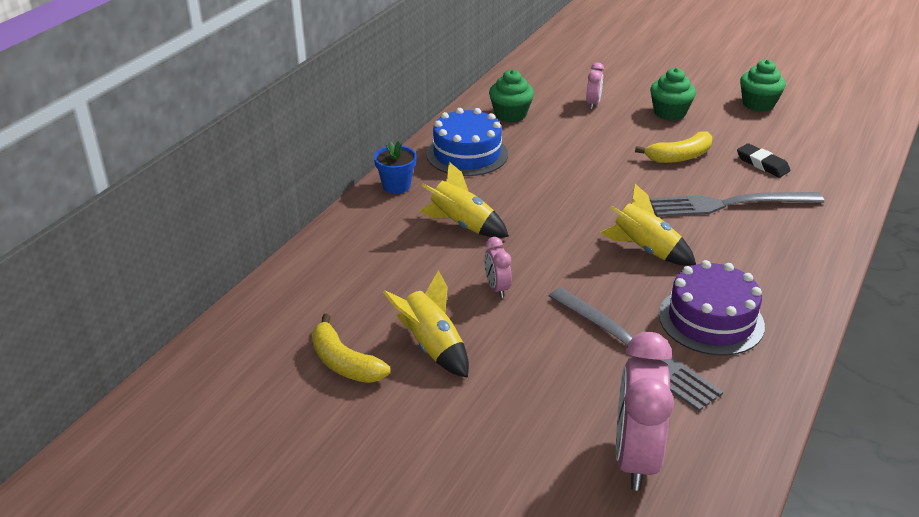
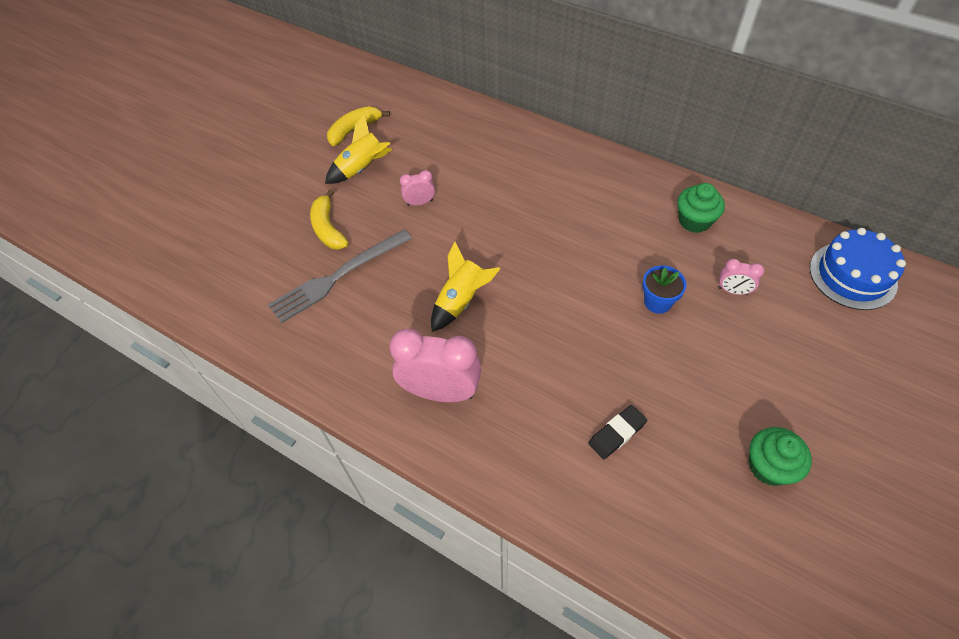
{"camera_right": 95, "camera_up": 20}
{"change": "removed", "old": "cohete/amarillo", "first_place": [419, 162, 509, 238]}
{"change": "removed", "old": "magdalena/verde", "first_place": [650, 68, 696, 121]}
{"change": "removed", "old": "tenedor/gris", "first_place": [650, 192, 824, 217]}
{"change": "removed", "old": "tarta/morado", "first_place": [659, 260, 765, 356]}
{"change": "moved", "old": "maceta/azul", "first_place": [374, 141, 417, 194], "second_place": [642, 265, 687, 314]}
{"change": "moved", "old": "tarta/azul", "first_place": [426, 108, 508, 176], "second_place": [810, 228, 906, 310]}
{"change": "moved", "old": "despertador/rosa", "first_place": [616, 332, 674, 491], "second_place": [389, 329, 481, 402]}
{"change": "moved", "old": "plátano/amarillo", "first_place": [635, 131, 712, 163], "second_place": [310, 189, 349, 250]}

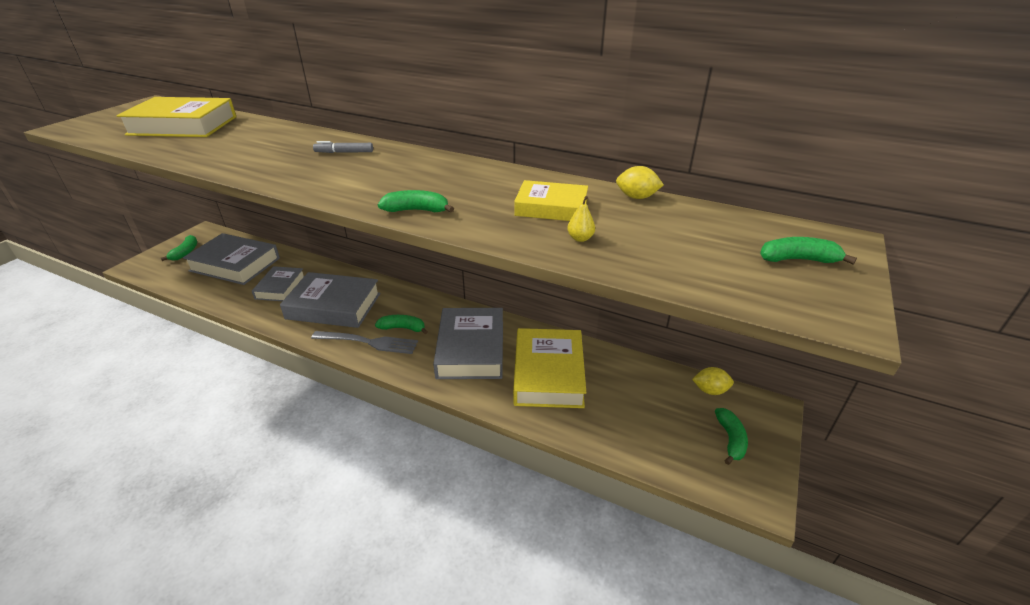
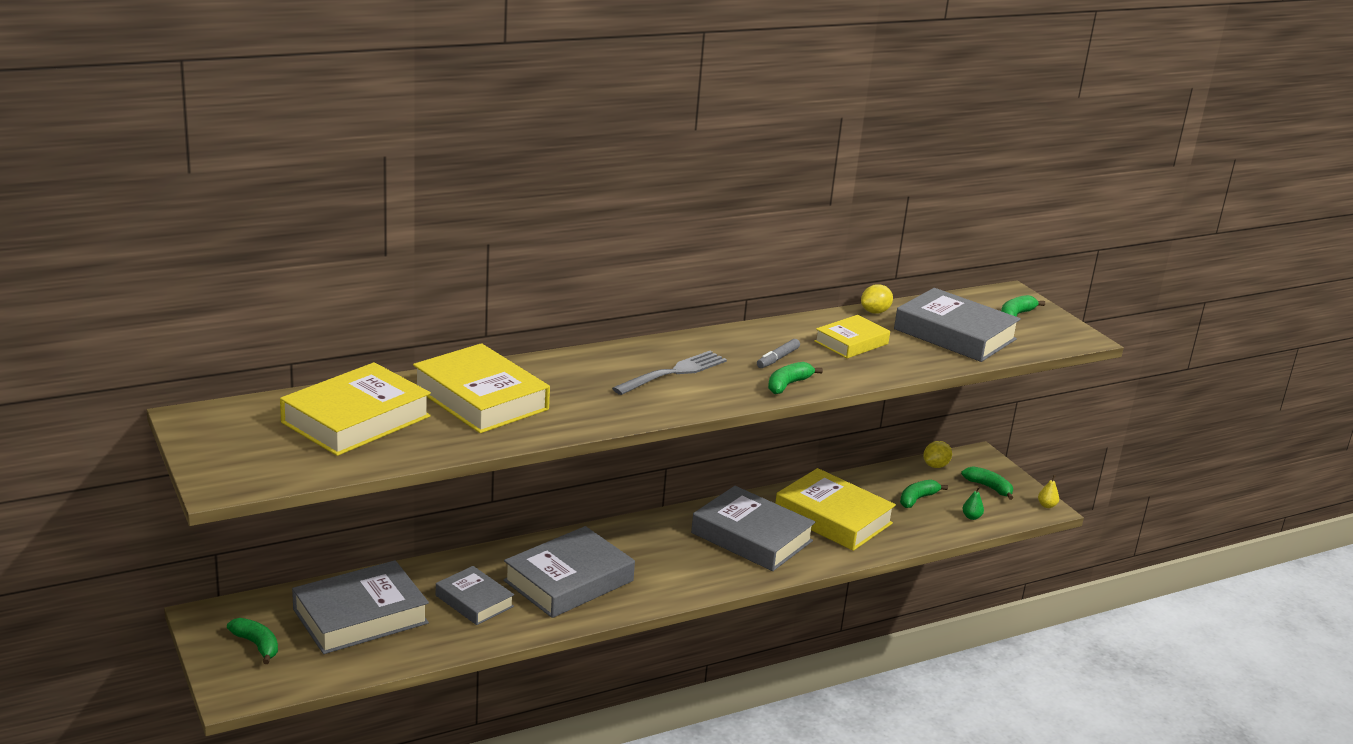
{"camera_right": -55, "camera_up": -10}
{"change": "added", "new": "libro/amarillo", "second_place": [413, 343, 550, 433]}
{"change": "added", "new": "libro/gris", "second_place": [894, 288, 1021, 362]}
{"change": "added", "new": "pera/verde", "second_place": [962, 487, 984, 520]}
{"change": "moved", "old": "tenedor/gris", "first_place": [311, 331, 418, 354], "second_place": [612, 351, 727, 395]}
{"change": "moved", "old": "rotulador/gris", "first_place": [313, 141, 373, 153], "second_place": [757, 339, 800, 368]}
{"change": "moved", "old": "plátano/verde", "first_place": [375, 315, 428, 334], "second_place": [900, 480, 948, 508]}
{"change": "moved", "old": "pera/amarillo", "first_place": [567, 196, 595, 242], "second_place": [1038, 475, 1059, 508]}

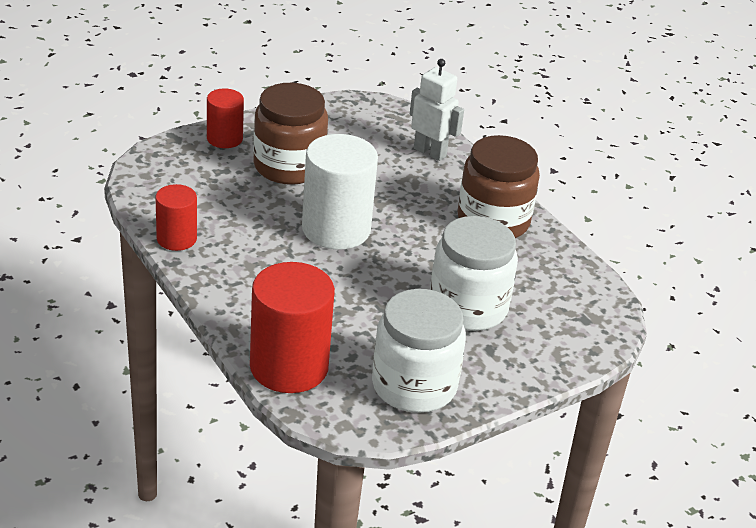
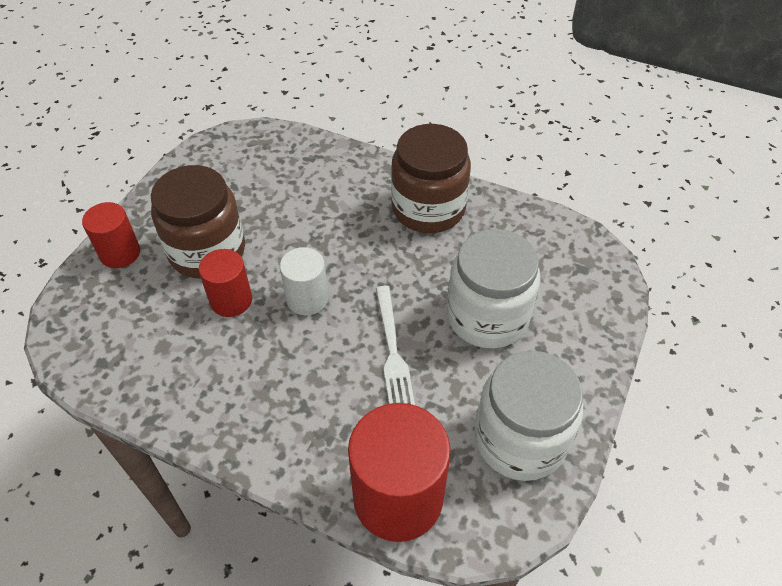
{"camera_right": -30, "camera_up": 15}
{"change": "removed", "old": "robot/blanco", "first_place": [410, 59, 464, 161]}
{"change": "added", "new": "tenedor/blanco", "second_place": [376, 286, 415, 405]}
{"change": "moved", "old": "cilindro/rojo", "first_place": [155, 184, 197, 251], "second_place": [199, 249, 252, 317]}
{"change": "resized", "old": "cilindro/blanco", "first_place": [302, 134, 378, 250], "second_place": [280, 247, 328, 315], "factor": 0.57}

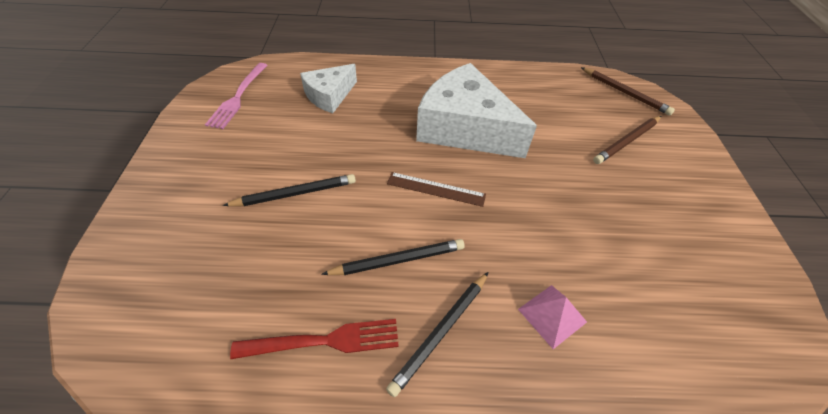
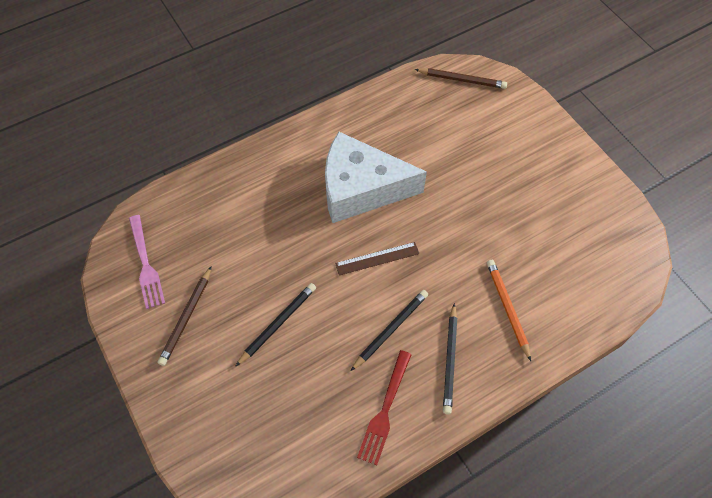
{"camera_right": -30, "camera_up": 10}
{"change": "removed", "old": "queso/blanco", "first_place": [300, 64, 357, 113]}
{"change": "moved", "old": "lápiz/marrón", "first_place": [593, 116, 661, 164], "second_place": [158, 266, 212, 366]}
{"change": "replaced", "old": "pirámide/rosa", "new": "lápiz/naranja", "first_place": [518, 285, 587, 349], "second_place": [487, 260, 531, 361]}
{"change": "turned", "old": "tenedor/rojo", "first_place": [230, 319, 399, 359], "second_place": [357, 350, 412, 465], "degrees": 150}

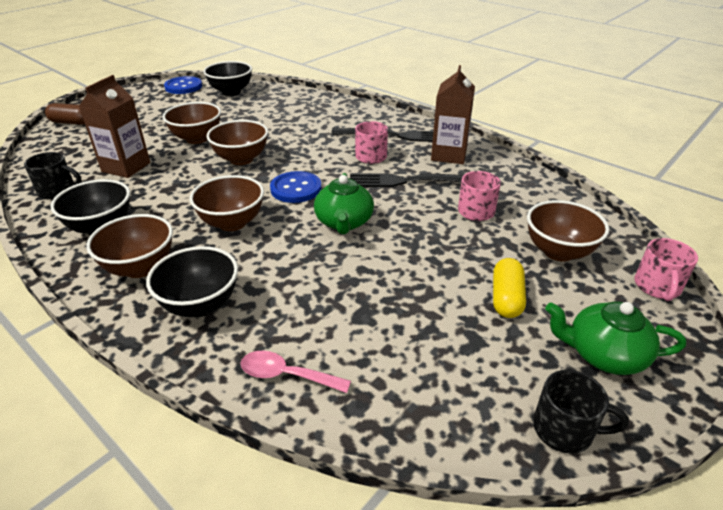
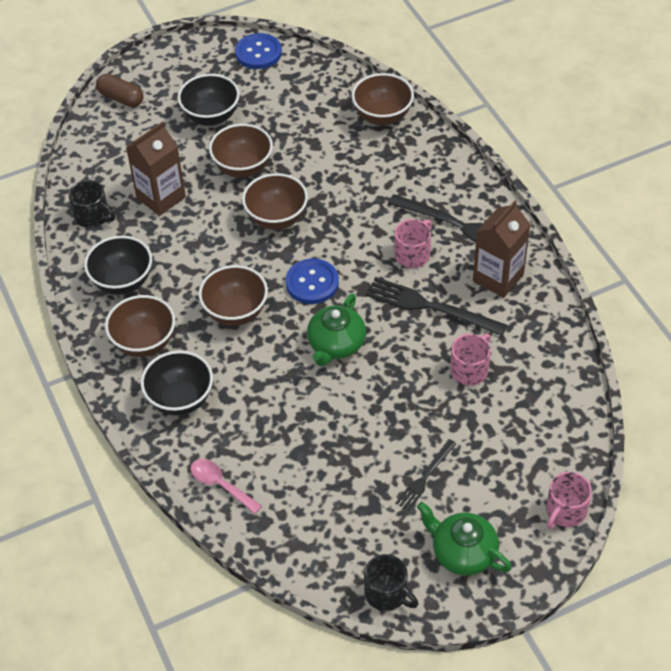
{"camera_right": 25, "camera_up": 15}
{"change": "moved", "old": "cuenco/negro", "first_place": [203, 61, 252, 96], "second_place": [178, 74, 240, 126]}
{"change": "moved", "old": "cuenco/marrón", "first_place": [527, 200, 609, 261], "second_place": [352, 73, 414, 125]}
{"change": "replaced", "old": "cápsula/amarillo", "new": "tenedor/negro", "first_place": [493, 258, 526, 318], "second_place": [396, 439, 456, 511]}

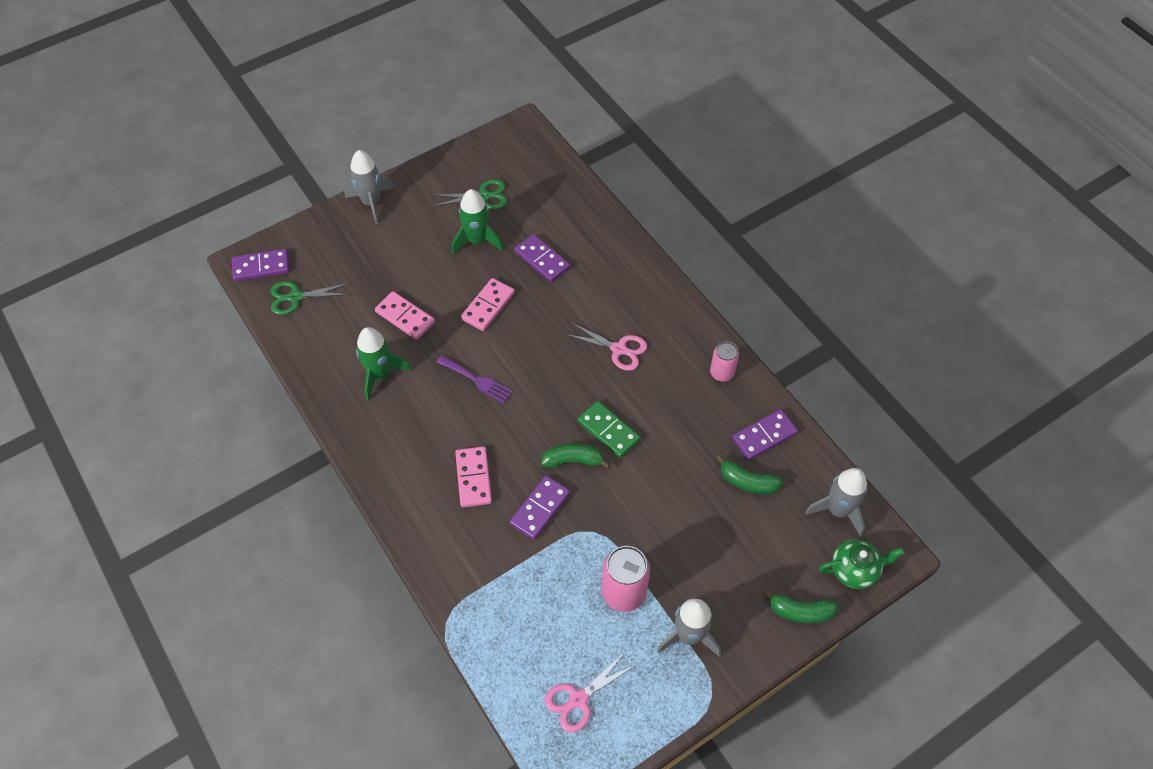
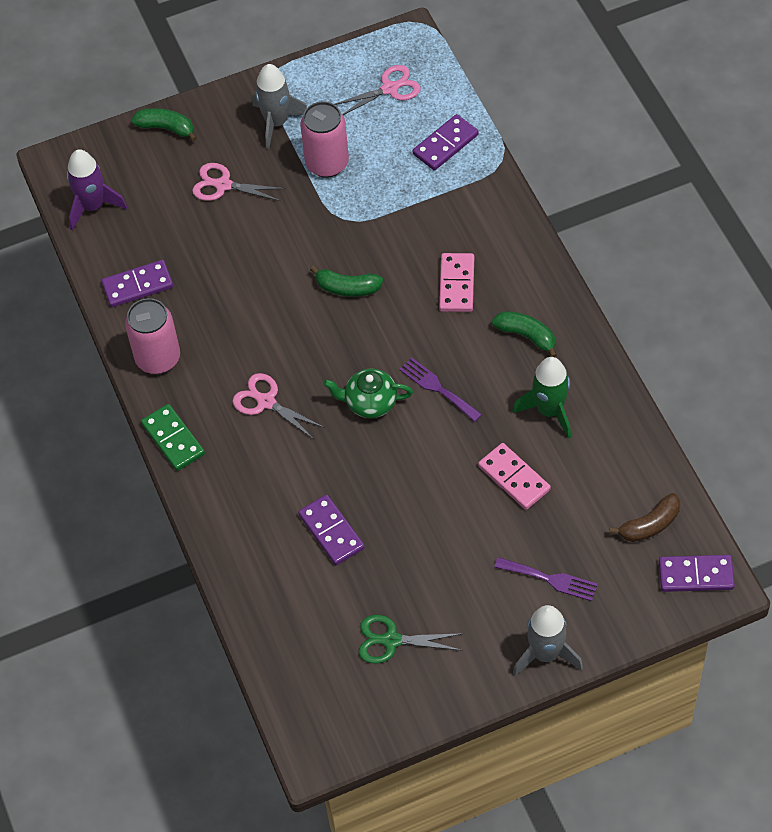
{"camera_right": -165, "camera_up": 0}
{"change": "removed", "old": "cohete/verde", "first_place": [452, 189, 503, 254]}
{"change": "removed", "old": "ficha de dominó/rosa", "first_place": [461, 278, 515, 331]}
{"change": "added", "new": "tijeras/rosa", "second_place": [192, 163, 286, 201]}
{"change": "added", "new": "tenedor/morado", "second_place": [494, 557, 598, 601]}
{"change": "moved", "old": "ficha de dominó/morado", "first_place": [509, 475, 570, 540], "second_place": [413, 114, 478, 170]}
{"change": "moved", "old": "ficha de dominó/verde", "first_place": [577, 401, 640, 458], "second_place": [141, 404, 205, 471]}
{"change": "moved", "old": "plátano/verde", "first_place": [717, 455, 783, 494], "second_place": [492, 311, 557, 357]}
{"change": "moved", "old": "tetera/verde", "first_place": [819, 539, 905, 589], "second_place": [323, 369, 413, 418]}
{"change": "replaced", "old": "tijeras/verde", "new": "plátano/marrón", "first_place": [270, 281, 351, 315], "second_place": [610, 493, 680, 542]}
{"change": "recoloured", "old": "cohete/gris", "new": "cohete/morado", "first_place": [805, 468, 867, 537], "second_place": [67, 149, 127, 231]}
{"change": "resized", "old": "lata/rosa", "first_place": [710, 342, 739, 382], "second_place": [125, 298, 180, 374], "factor": 1.62}

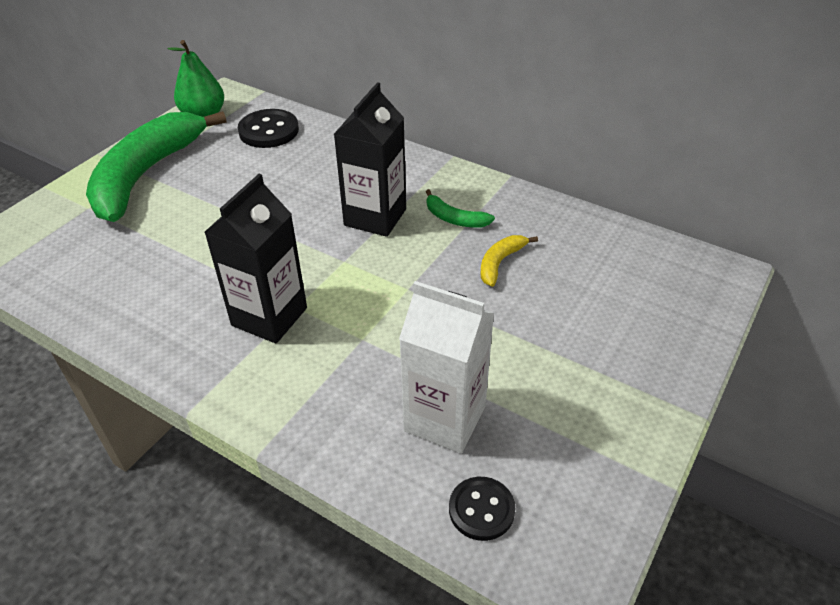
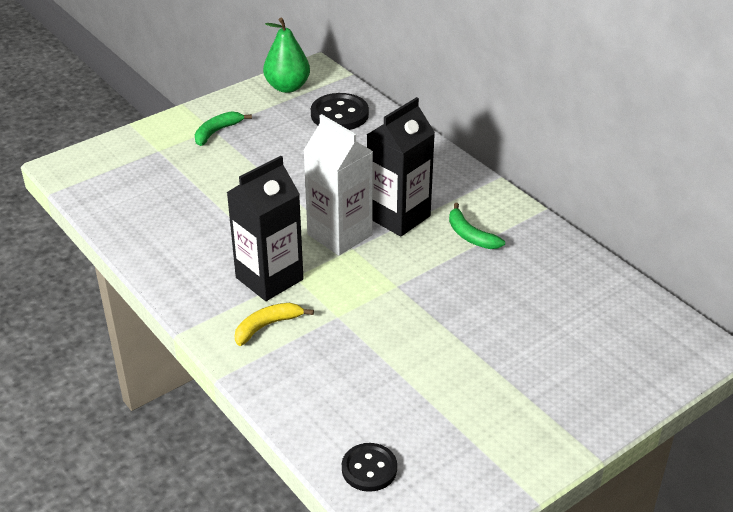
{"camera_right": 20, "camera_up": -5}
{"change": "moved", "old": "cartón de leche/blanco", "first_place": [399, 281, 494, 453], "second_place": [303, 114, 373, 255]}
{"change": "moved", "old": "plátano/amarillo", "first_place": [481, 235, 538, 287], "second_place": [235, 303, 314, 346]}
{"change": "resized", "old": "plátano/verde", "first_place": [86, 111, 226, 222], "second_place": [195, 111, 252, 146], "factor": 0.4}

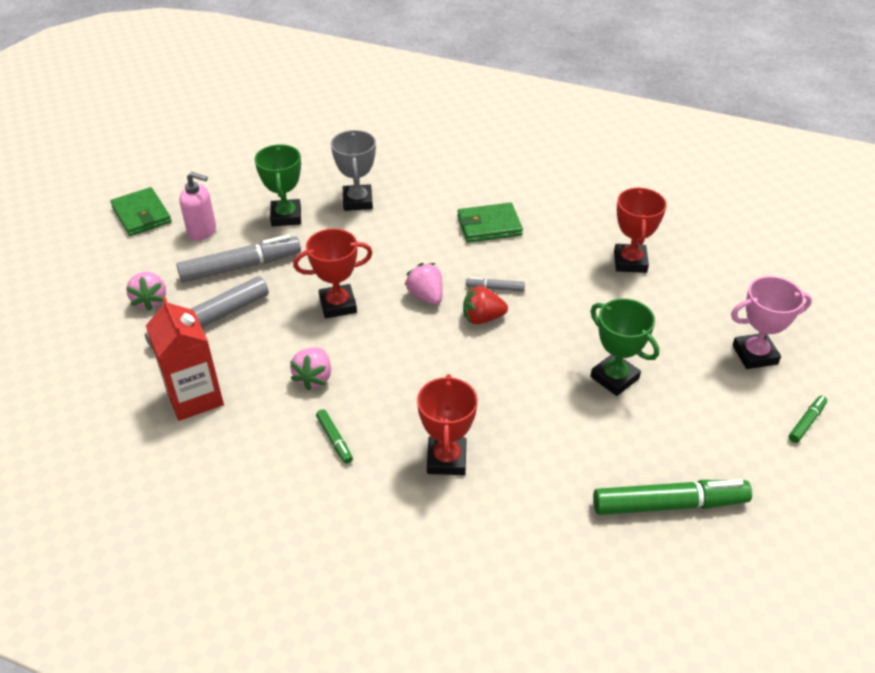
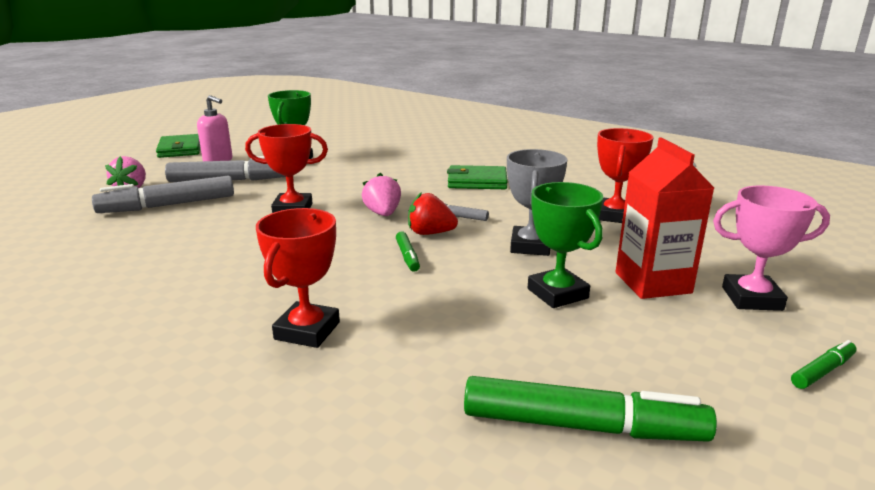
{"camera_right": 15, "camera_up": -20}
{"change": "removed", "old": "fresa/rosa", "first_place": [290, 347, 331, 391]}
{"change": "moved", "old": "cartón de leche/rojo", "first_place": [146, 296, 224, 421], "second_place": [616, 137, 714, 299]}
{"change": "moved", "old": "rotulador/verde", "first_place": [316, 409, 353, 464], "second_place": [396, 231, 420, 272]}
{"change": "moved", "old": "trofeo/gris", "first_place": [331, 130, 376, 211], "second_place": [507, 149, 568, 256]}

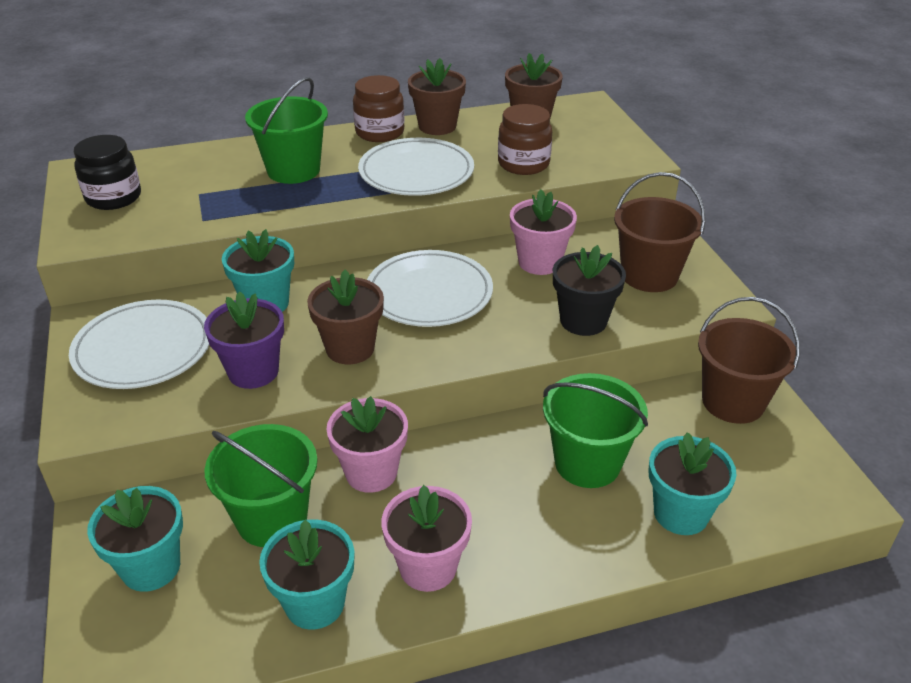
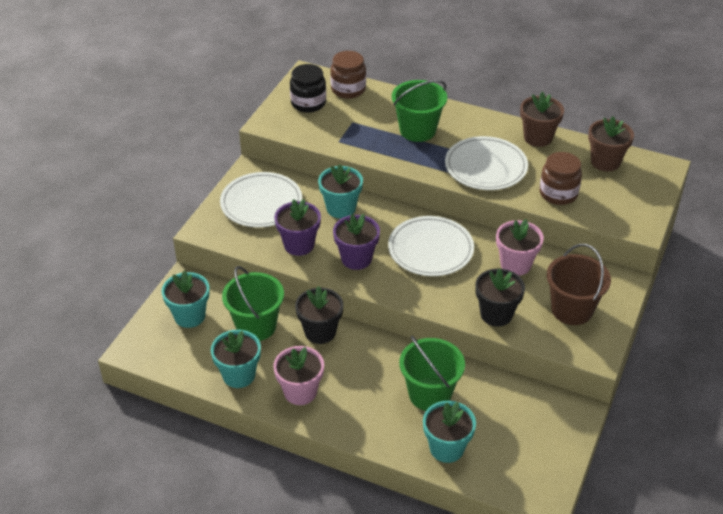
{"camera_right": 40, "camera_up": 5}
{"change": "removed", "old": "balde/marrón", "first_place": [698, 297, 800, 424]}
{"change": "moved", "old": "tarro/marrón", "first_place": [353, 75, 405, 142], "second_place": [330, 51, 366, 99]}
{"change": "recoloured", "old": "maceta/marrón", "new": "maceta/morado", "first_place": [307, 270, 384, 364], "second_place": [333, 214, 380, 270]}
{"change": "recoloured", "old": "maceta/rosa", "new": "maceta/negro", "first_place": [326, 396, 408, 493], "second_place": [295, 286, 343, 344]}

